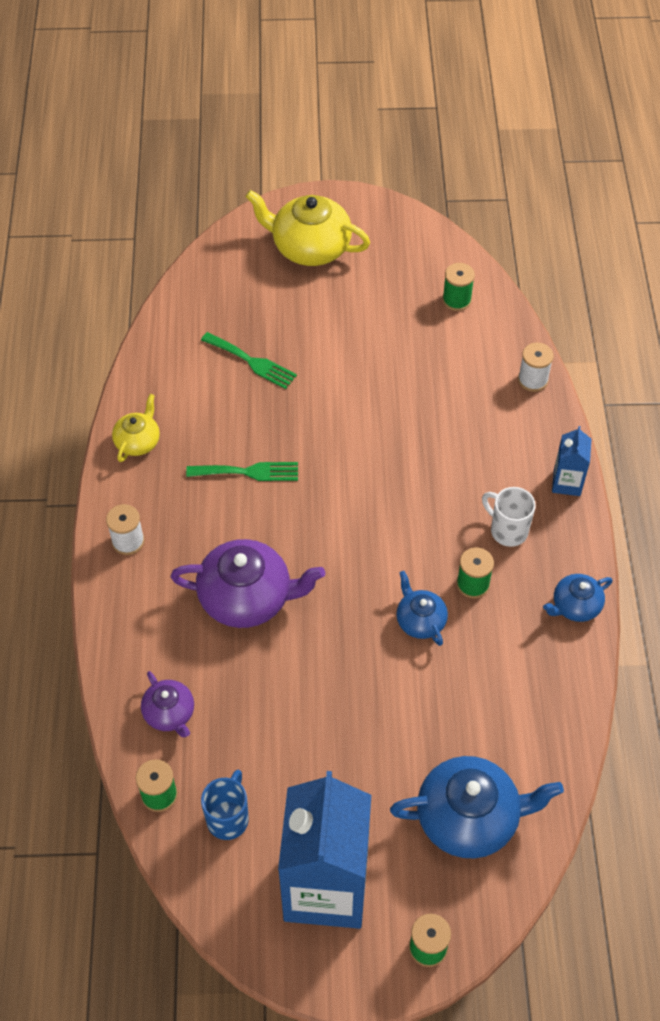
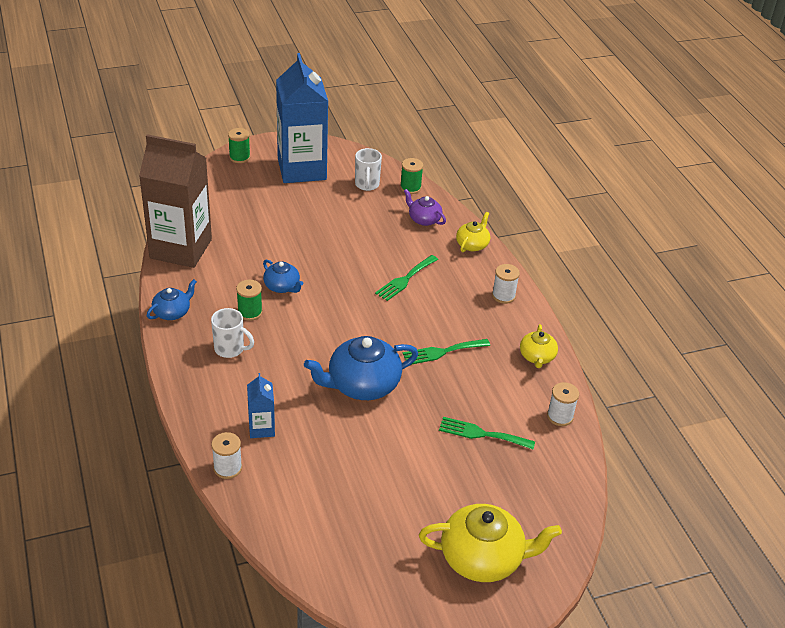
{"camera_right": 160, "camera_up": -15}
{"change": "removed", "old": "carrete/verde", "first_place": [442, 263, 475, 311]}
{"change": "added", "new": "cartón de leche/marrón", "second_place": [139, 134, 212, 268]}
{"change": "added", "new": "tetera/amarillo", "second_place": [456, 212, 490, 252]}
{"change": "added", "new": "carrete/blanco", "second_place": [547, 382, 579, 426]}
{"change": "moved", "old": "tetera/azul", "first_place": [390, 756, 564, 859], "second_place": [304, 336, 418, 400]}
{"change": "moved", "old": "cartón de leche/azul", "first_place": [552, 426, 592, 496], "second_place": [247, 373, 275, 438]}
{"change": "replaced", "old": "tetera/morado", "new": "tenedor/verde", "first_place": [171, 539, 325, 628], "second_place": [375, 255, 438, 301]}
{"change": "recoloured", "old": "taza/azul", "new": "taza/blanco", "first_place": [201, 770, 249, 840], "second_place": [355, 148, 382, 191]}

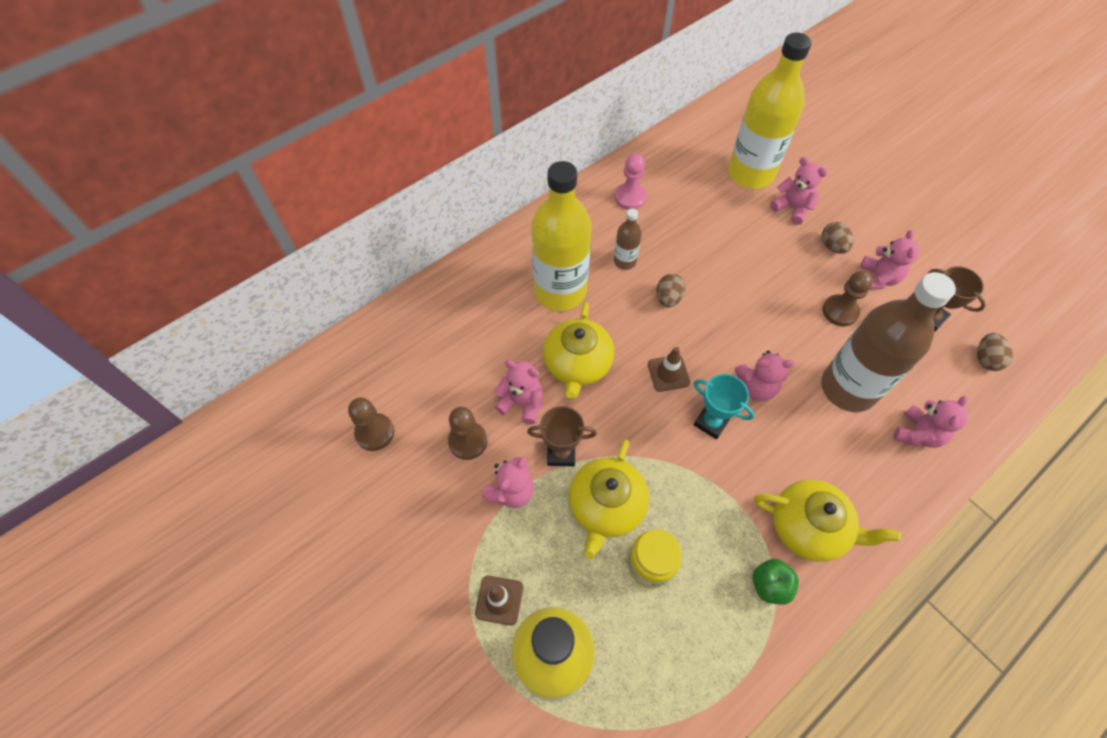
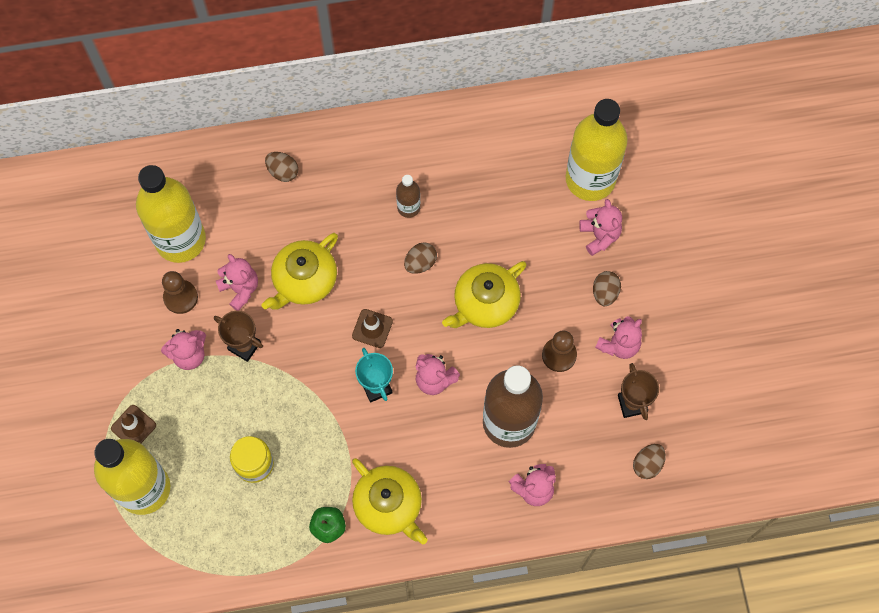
{"camera_right": 30, "camera_up": 10}
{"change": "removed", "old": "peón/marrón", "first_place": [348, 398, 394, 451]}
{"change": "removed", "old": "peón/rosa", "first_place": [615, 154, 647, 210]}
{"change": "added", "new": "huevo/marrón", "second_place": [265, 152, 298, 182]}
{"change": "moved", "old": "botella/amarillo", "first_place": [531, 161, 592, 311], "second_place": [136, 165, 206, 263]}
{"change": "moved", "old": "tetera/amarillo", "first_place": [569, 439, 649, 559], "second_place": [442, 261, 527, 328]}

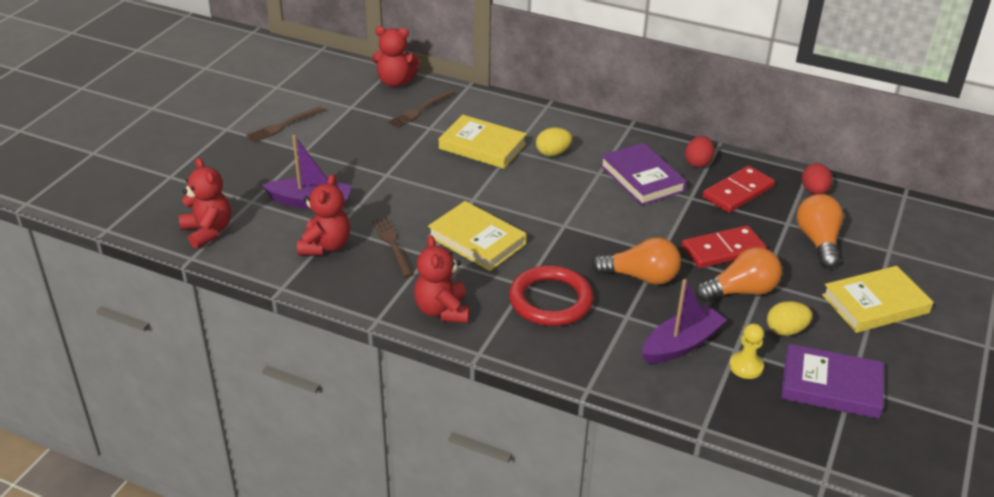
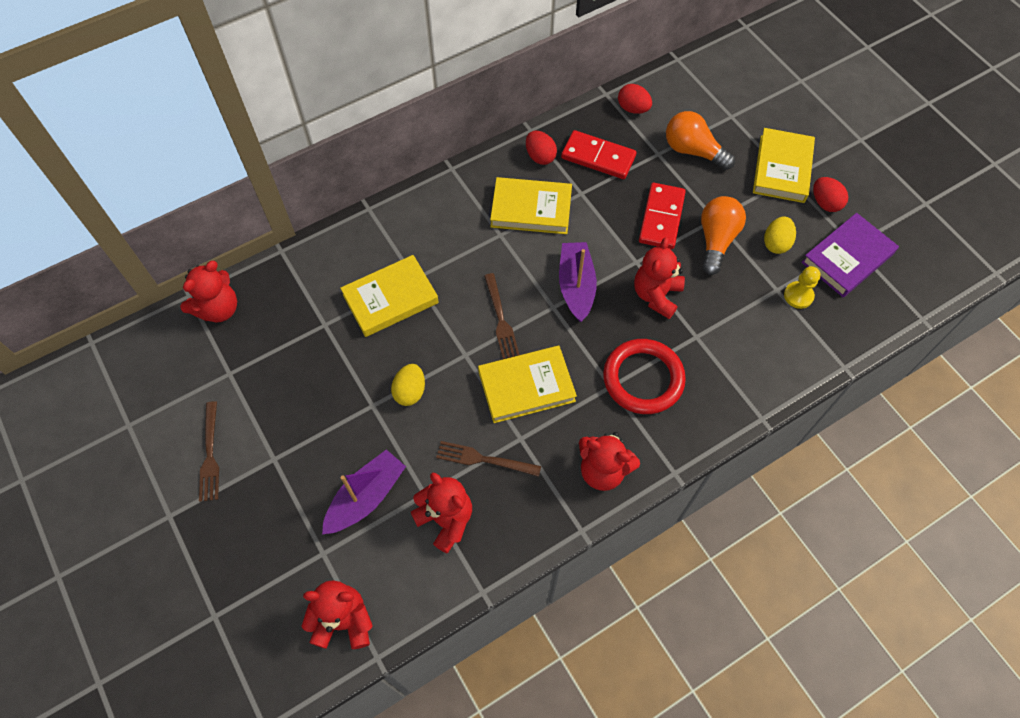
{"camera_right": -55, "camera_up": 25}
{"change": "added", "new": "huevo/rojo", "second_place": [813, 177, 848, 212]}
{"change": "moved", "old": "tenedor/marrón", "first_place": [388, 90, 455, 128], "second_place": [484, 273, 520, 359]}
{"change": "moved", "old": "huevo/amarillo", "first_place": [536, 127, 572, 156], "second_place": [391, 364, 425, 406]}
{"change": "moved", "old": "barco/morado", "first_place": [642, 279, 727, 364], "second_place": [559, 242, 597, 322]}
{"change": "replaced", "old": "bombilla/naranja", "new": "osito/rojo", "first_place": [591, 237, 681, 285], "second_place": [634, 237, 685, 319]}
{"change": "recoloured", "old": "libro/morado", "new": "libro/amarillo", "first_place": [600, 143, 687, 206], "second_place": [490, 177, 572, 234]}
{"change": "turned", "old": "ficha de dominó/rojo", "first_place": [703, 166, 775, 213], "second_place": [561, 130, 636, 179], "degrees": -60}

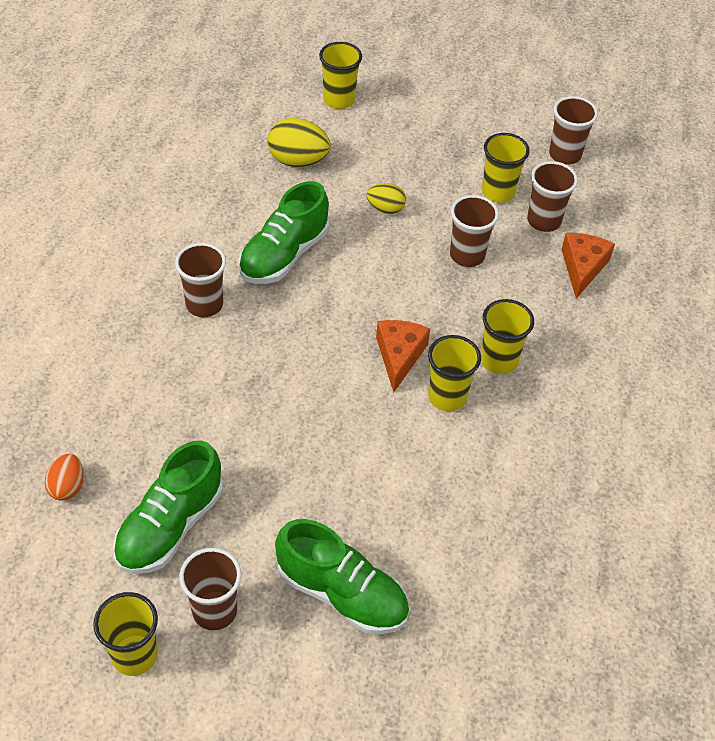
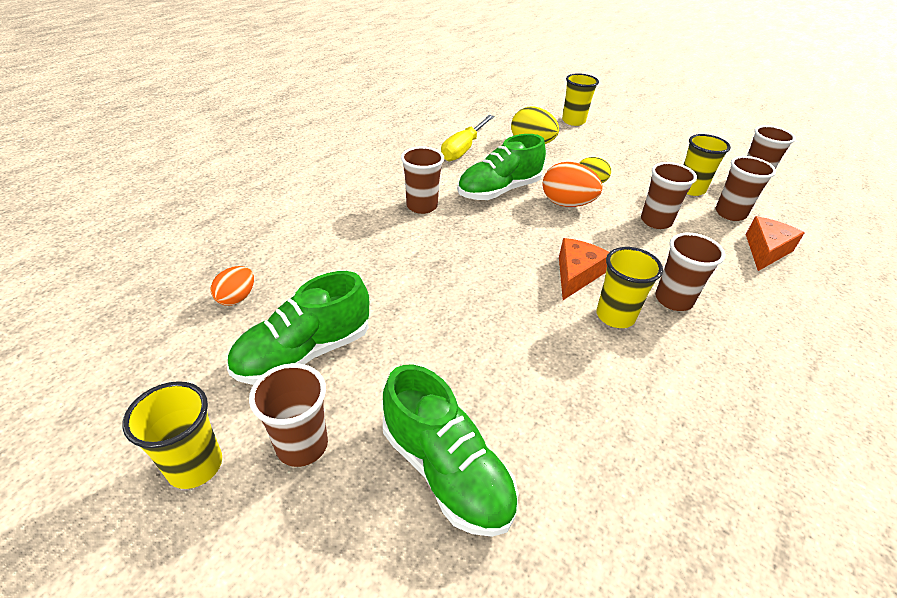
{"camera_right": 20, "camera_up": -10}
{"change": "added", "new": "destornillador/amarillo", "second_place": [441, 115, 494, 161]}
{"change": "added", "new": "huevo/naranja", "second_place": [543, 162, 603, 207]}
{"change": "recoloured", "old": "vaso/amarillo", "new": "vaso/marrón", "first_place": [481, 299, 534, 374], "second_place": [655, 233, 725, 311]}

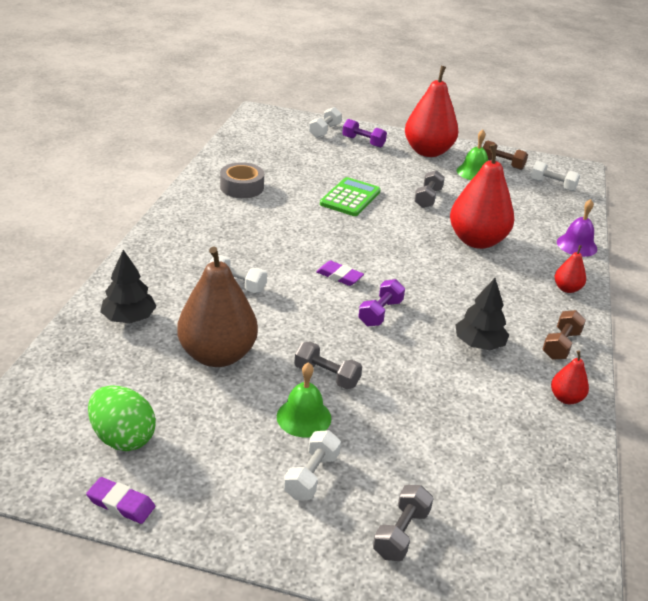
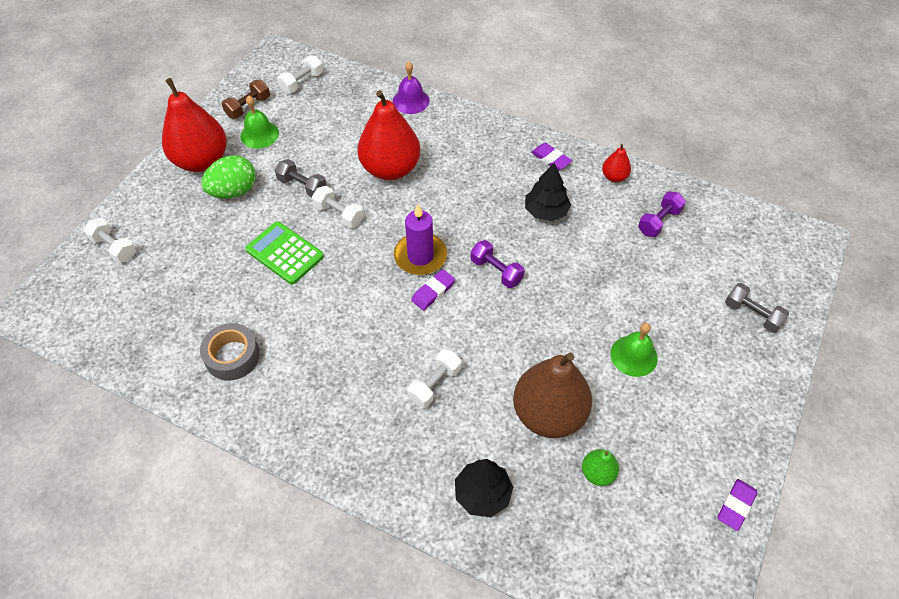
{"camera_right": -75, "camera_up": 20}
{"change": "removed", "old": "mancuerna/gris", "first_place": [294, 342, 362, 389]}
{"change": "removed", "old": "pera/rojo", "first_place": [555, 245, 586, 293]}
{"change": "added", "new": "vela/morado", "second_place": [394, 204, 447, 275]}
{"change": "added", "new": "pera/verde", "second_place": [582, 449, 619, 486]}
{"change": "moved", "old": "huevo/verde", "first_place": [88, 385, 156, 451], "second_place": [201, 155, 256, 198]}
{"change": "moved", "old": "mancuerna/blanco", "first_place": [284, 430, 341, 500], "second_place": [312, 186, 364, 228]}
{"change": "moved", "old": "mancuerna/morado", "first_place": [342, 119, 387, 148], "second_place": [638, 191, 686, 237]}
{"change": "replaced", "old": "mancuerna/marrón", "new": "goma de borrar/morado", "first_place": [542, 310, 586, 360], "second_place": [531, 143, 572, 171]}

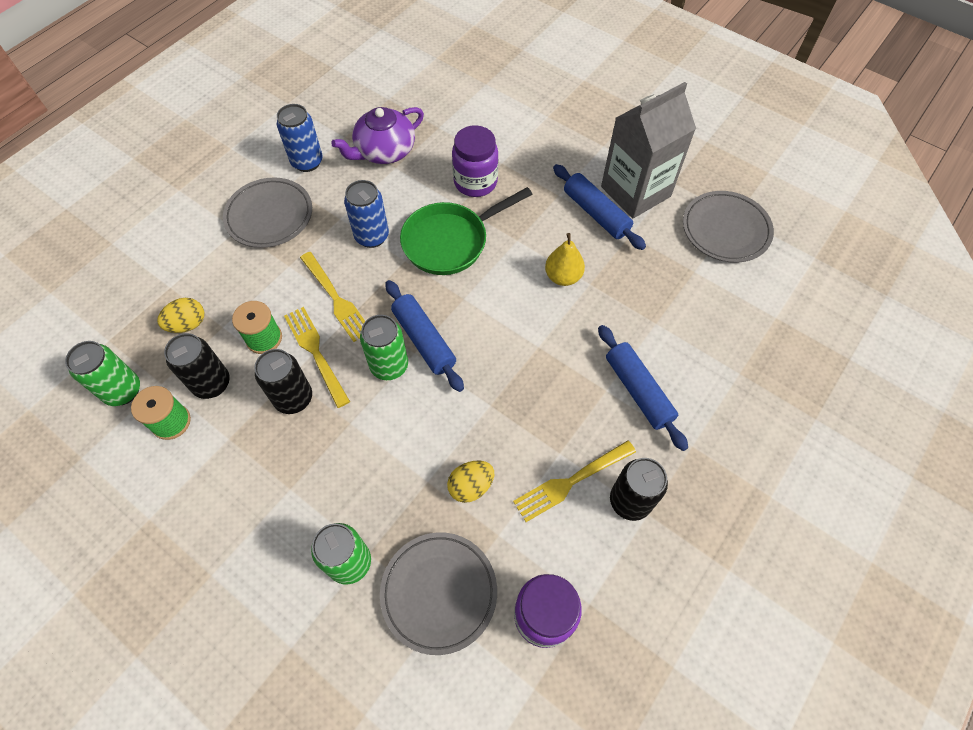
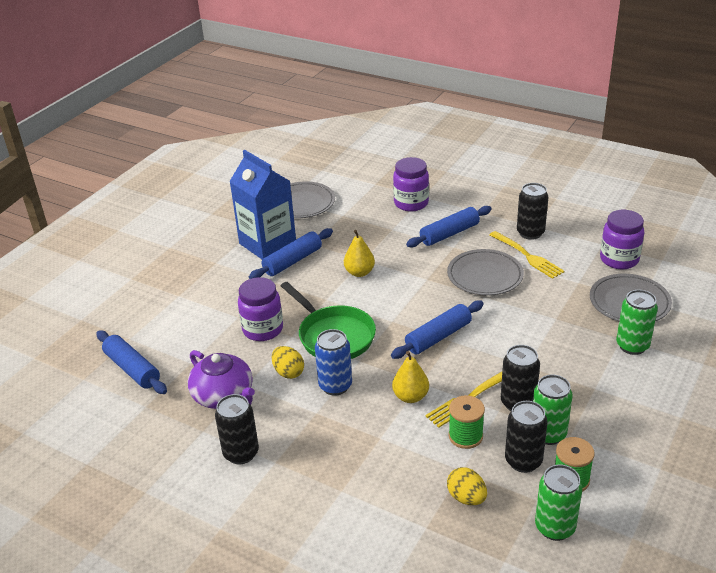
{"camera_right": -95, "camera_up": -25}
{"change": "added", "new": "rodillo/azul", "second_place": [96, 330, 167, 394]}
{"change": "added", "new": "tarro/morado", "second_place": [393, 157, 429, 211]}
{"change": "moved", "old": "plato/gris", "first_place": [223, 177, 312, 248], "second_place": [447, 249, 524, 296]}
{"change": "moved", "old": "lata/verde", "first_place": [360, 315, 408, 380], "second_place": [533, 375, 573, 445]}
{"change": "moved", "old": "huevo/amarillo", "first_place": [447, 461, 494, 503], "second_place": [272, 346, 304, 379]}
{"change": "replaced", "old": "tenedor/amarillo", "new": "pera/amarillo", "first_place": [300, 252, 365, 342], "second_place": [392, 351, 429, 403]}
{"change": "recoloured", "old": "lata/azul", "new": "lata/negro", "first_place": [277, 104, 323, 172], "second_place": [215, 394, 259, 464]}
{"change": "recoloured", "old": "cartón de leche/gris", "new": "cartón de leche/azul", "first_place": [601, 82, 696, 218], "second_place": [229, 150, 296, 260]}

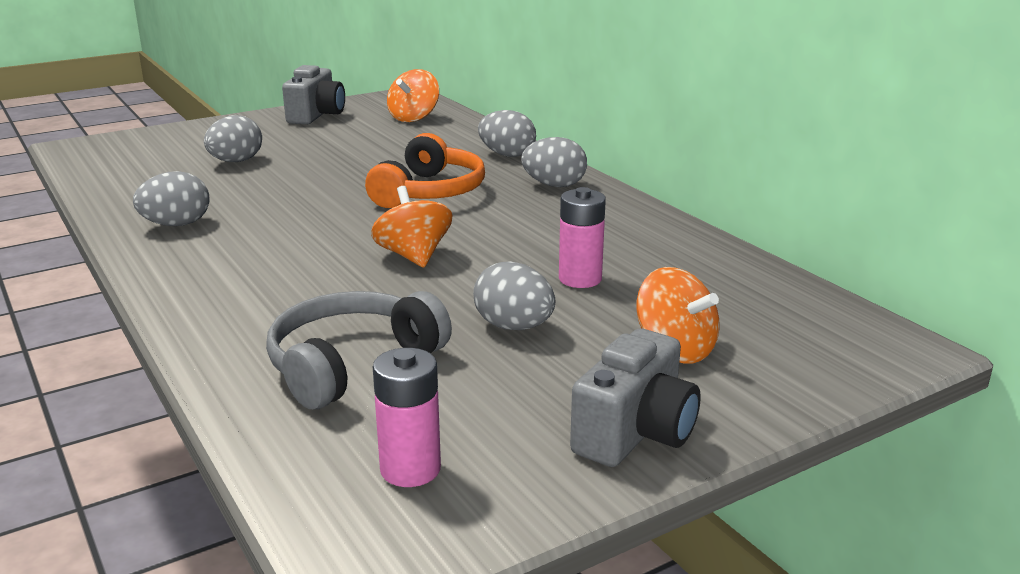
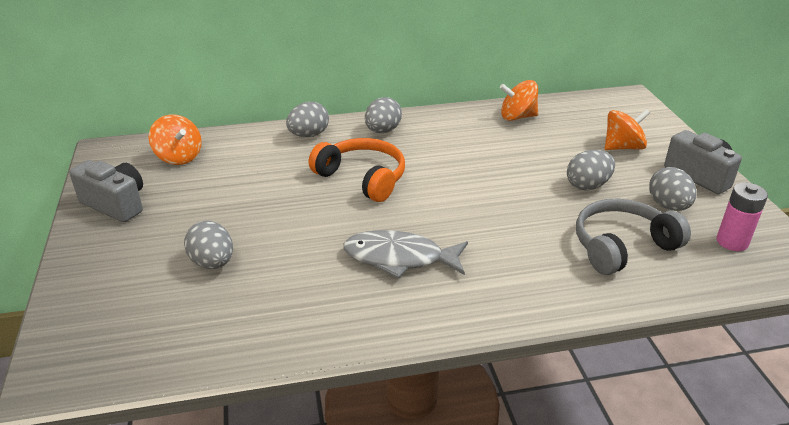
{"camera_right": -70, "camera_up": 10}
{"change": "removed", "old": "pila/rosa", "first_place": [559, 187, 606, 288]}
{"change": "added", "new": "pez/gris", "second_place": [343, 230, 468, 279]}
{"change": "moved", "old": "huevo/gris", "first_place": [133, 171, 210, 226], "second_place": [649, 167, 697, 211]}
{"change": "moved", "old": "peonza/naranja", "first_place": [371, 186, 453, 268], "second_place": [500, 80, 538, 121]}
{"change": "turned", "old": "auriculares/gris", "first_place": [266, 291, 452, 409], "second_place": [576, 198, 691, 275], "degrees": 90}

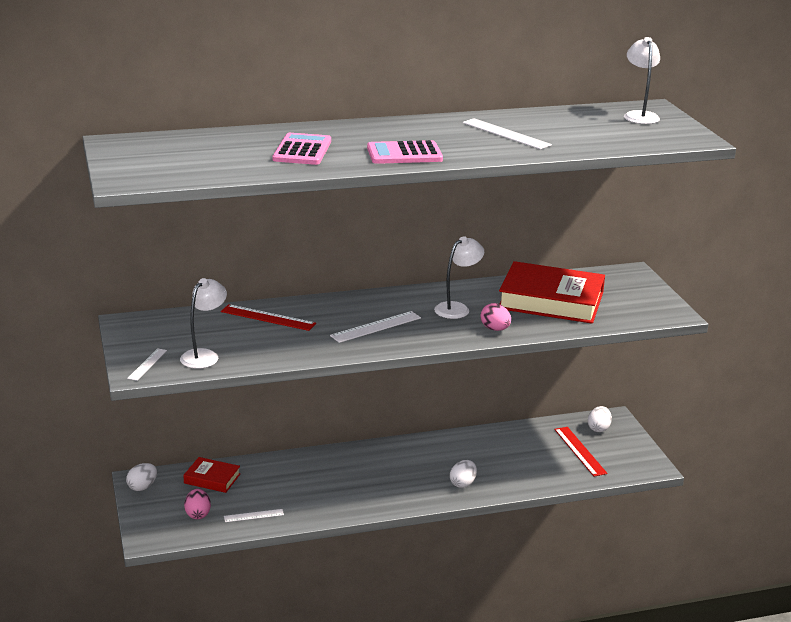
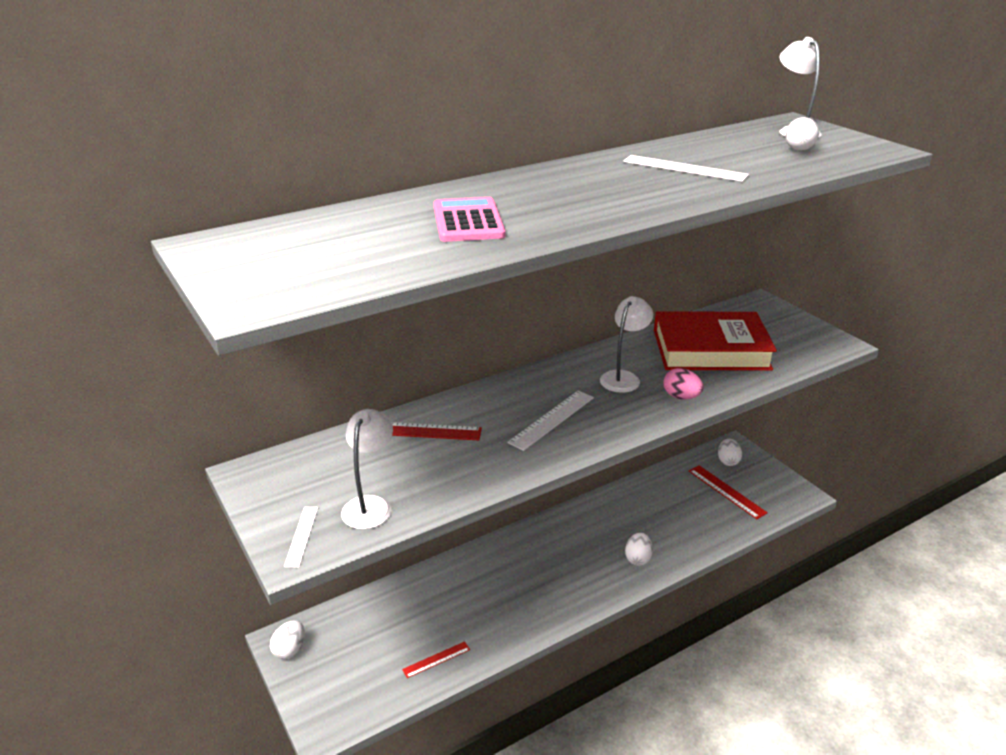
{"camera_right": -15, "camera_up": 5}
{"change": "removed", "old": "libro/rojo", "first_place": [183, 457, 240, 493]}
{"change": "removed", "old": "huevo/rosa", "first_place": [184, 489, 211, 519]}
{"change": "removed", "old": "calculadora/rosa", "first_place": [367, 140, 443, 164]}
{"change": "added", "new": "huevo/blanco", "second_place": [785, 117, 819, 151]}
{"change": "recoloured", "old": "regla/blanco", "new": "regla/rojo", "first_place": [224, 509, 284, 522], "second_place": [402, 641, 470, 678]}

